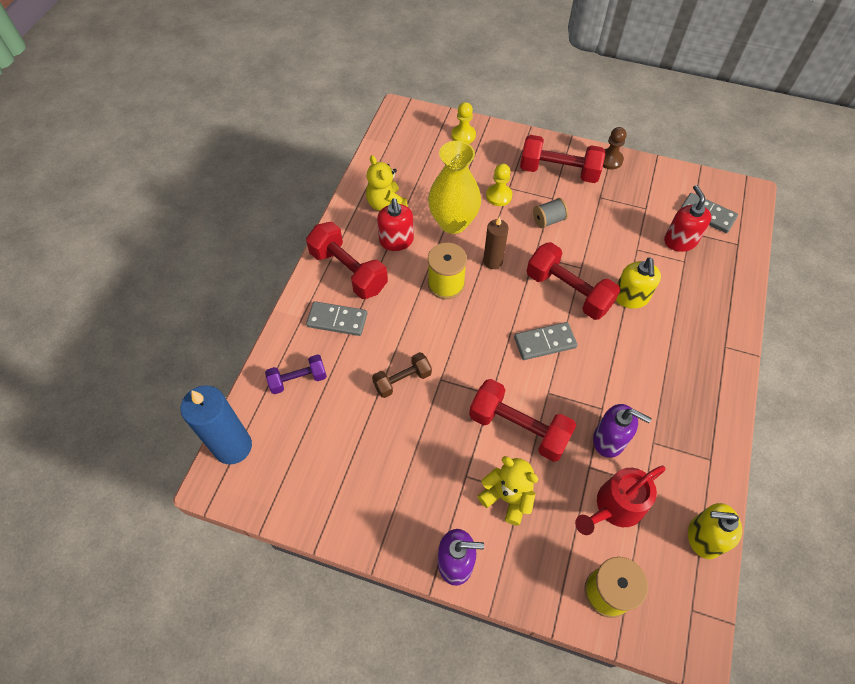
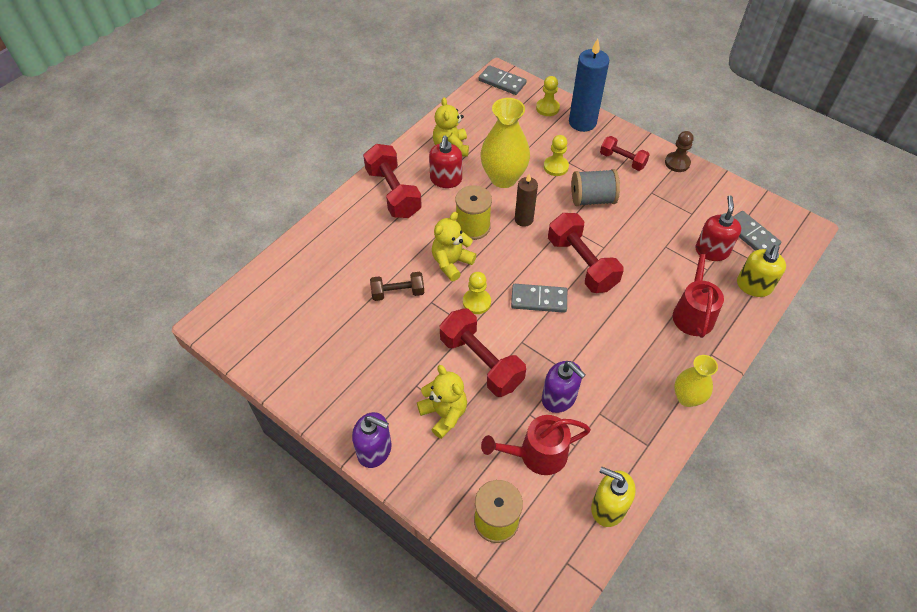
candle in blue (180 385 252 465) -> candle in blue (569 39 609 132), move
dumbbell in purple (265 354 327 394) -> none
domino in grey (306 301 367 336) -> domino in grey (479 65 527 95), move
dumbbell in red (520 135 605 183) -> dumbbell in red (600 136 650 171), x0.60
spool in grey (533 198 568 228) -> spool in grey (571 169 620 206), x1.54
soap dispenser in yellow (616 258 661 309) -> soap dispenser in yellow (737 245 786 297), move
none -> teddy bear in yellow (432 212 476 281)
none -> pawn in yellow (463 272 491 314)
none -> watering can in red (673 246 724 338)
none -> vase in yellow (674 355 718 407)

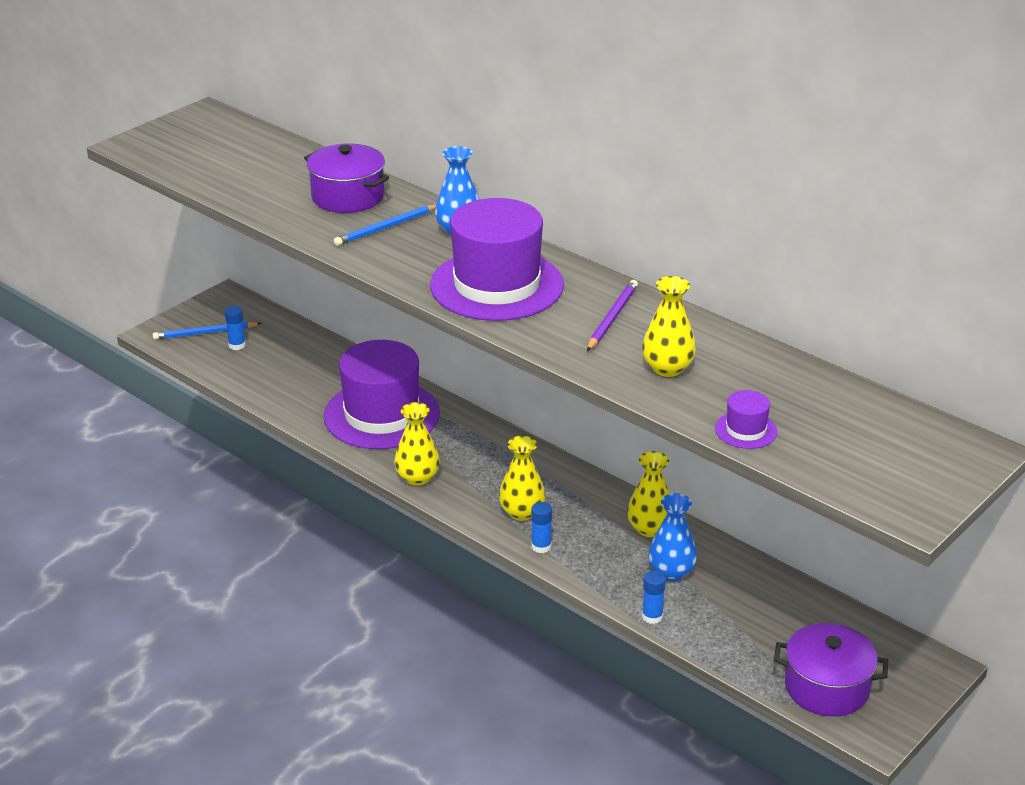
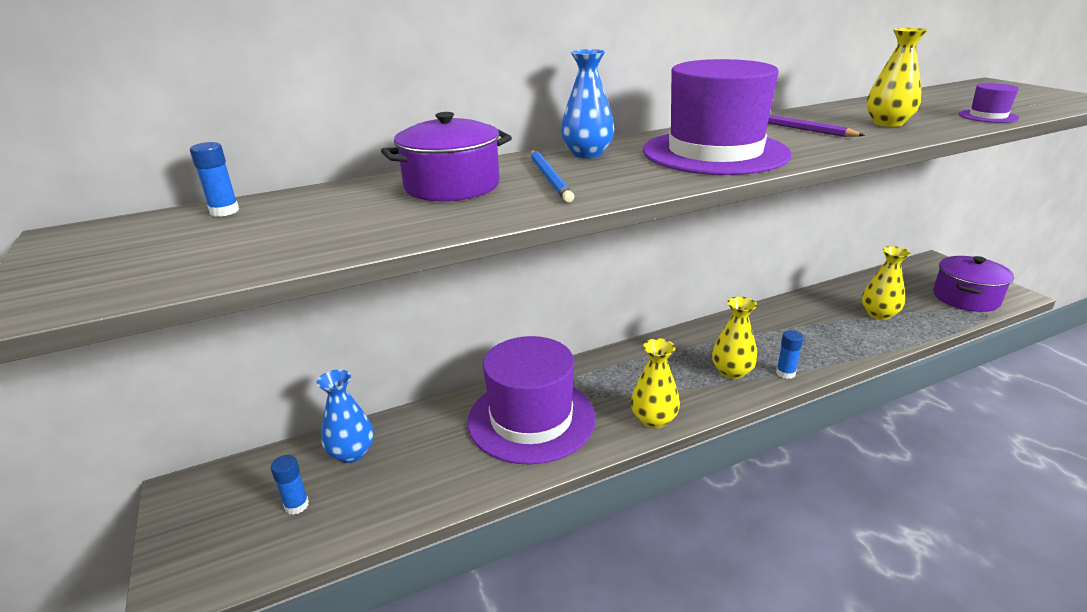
pencil in blue (153 321 261 340) -> none
vase in yellow (627 451 670 537) -> vase in yellow (862 246 910 320), move
glue stick in blue (642 570 666 624) -> glue stick in blue (190 142 239 217), move
vase in blue (648 493 697 581) -> vase in blue (317 369 374 463), move

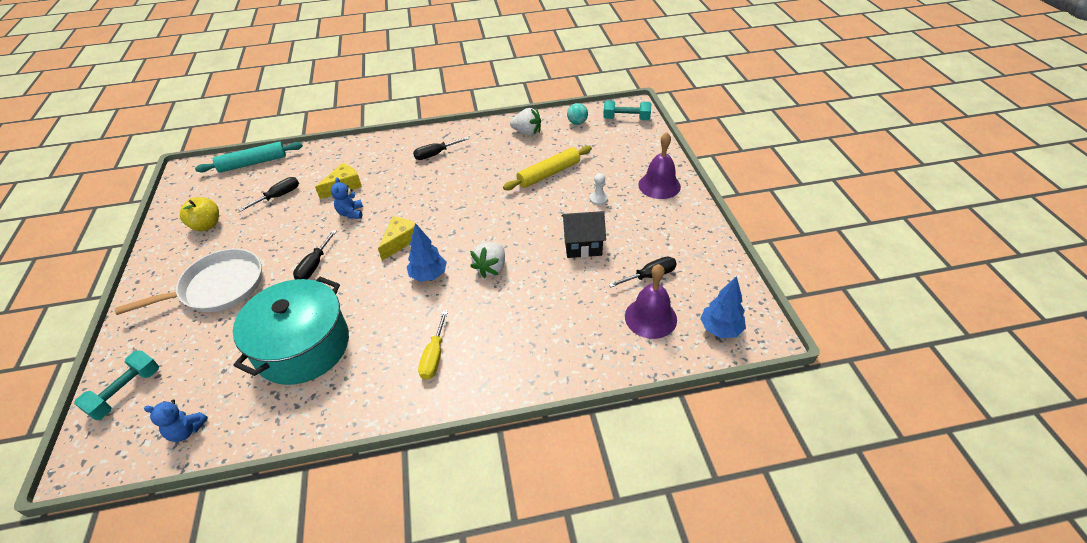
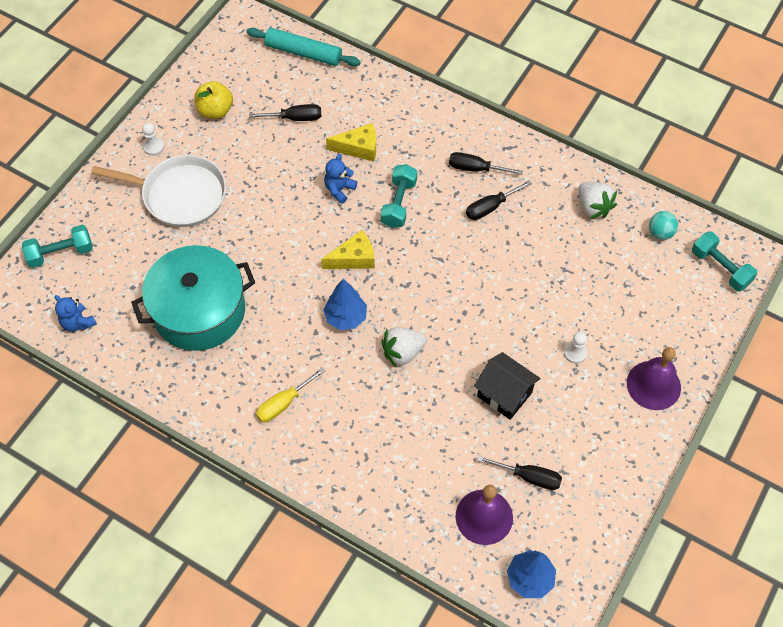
screwdriver in black (293 230 337 279) -> screwdriver in black (466 180 532 220), move
rolling pin in yellow (503 146 592 190) -> none
none -> pawn in white (142 123 164 156)
none -> dumbbell in turquoise (381 164 417 228)

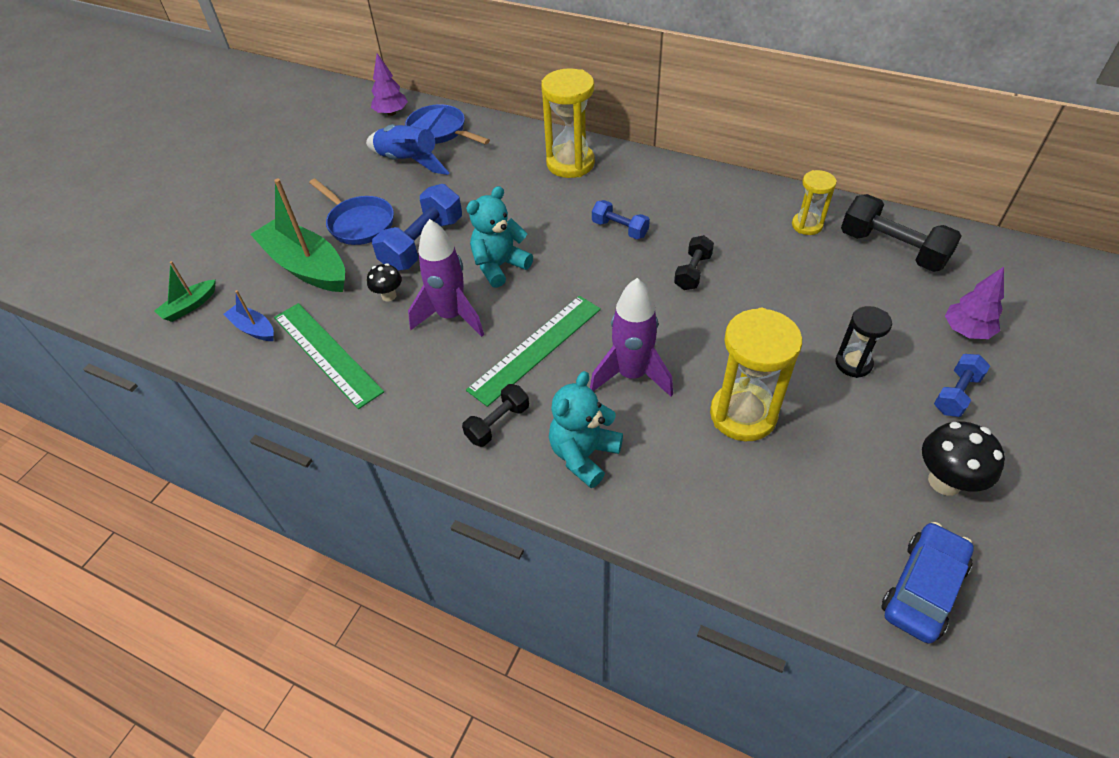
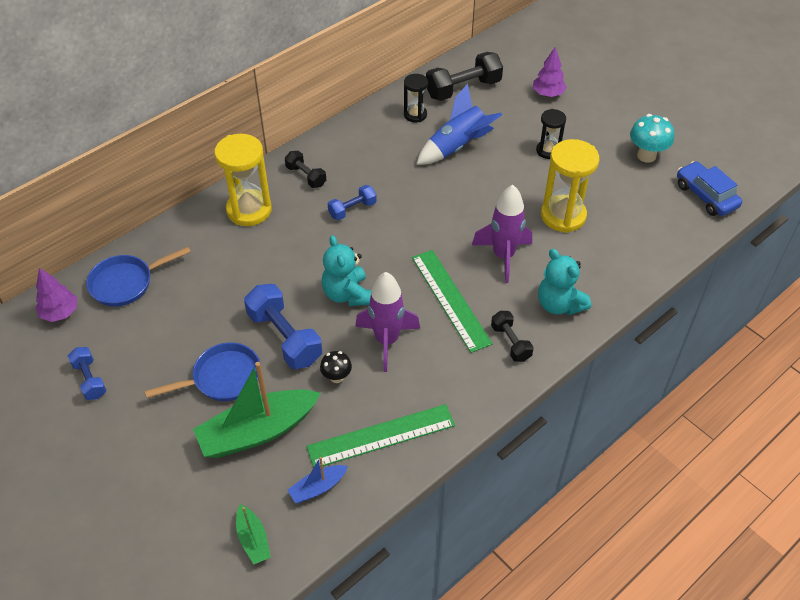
rocket in blue (366 107 449 175) -> rocket in blue (416 84 502 165), move
dumbbell in black (674 235 714 290) -> dumbbell in black (285 151 326 188), move
hourglass in yellow (792 170 837 235) -> hourglass in black (404 74 428 122)
mushroom in black (922 422 1005 496) -> mushroom in turquoise (630 114 674 163)
dumbbell in blue (934 354 990 417) -> dumbbell in blue (68 347 107 400), move

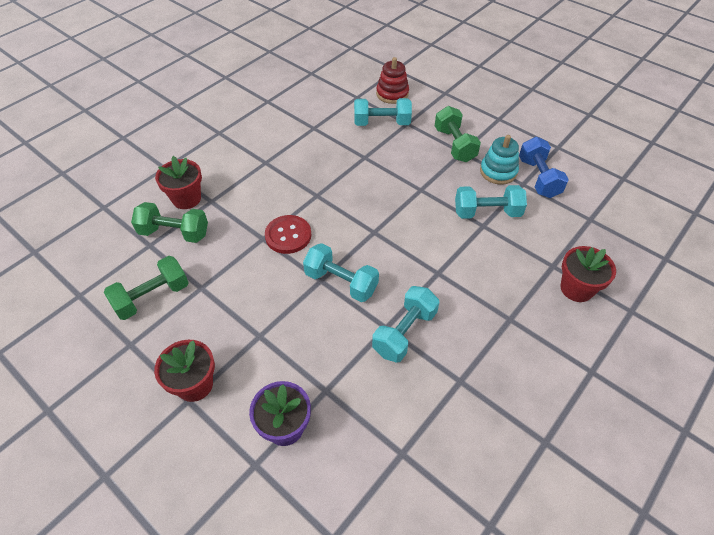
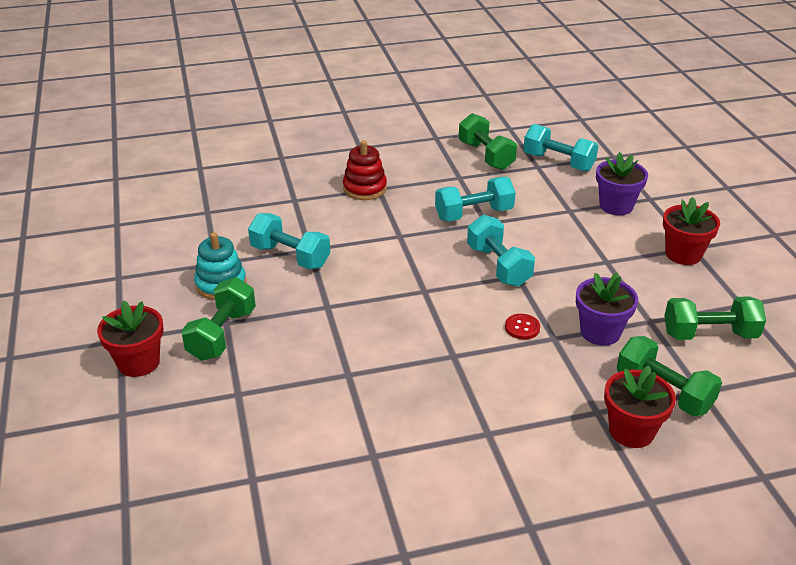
button in red (265 215 311 254) -> button in red (505 314 540 340), x0.57
dumbbell in turquoise (354 98 412 126) -> dumbbell in turquoise (523 124 598 172), move
stacking toy in red (376 57 409 104) -> stacking toy in red (343 140 387 200), move
dumbbell in blue (519 137 569 198) -> none
flower pot in red (560 246 616 302) -> flower pot in red (97 300 163 377), move
none -> dumbbell in green (459 113 517 170)
none -> flower pot in purple (576 273 638 346)

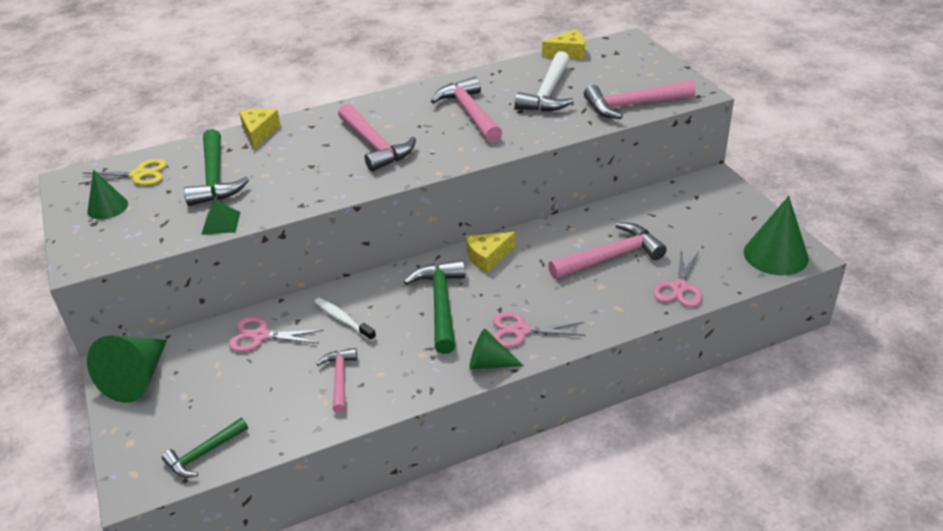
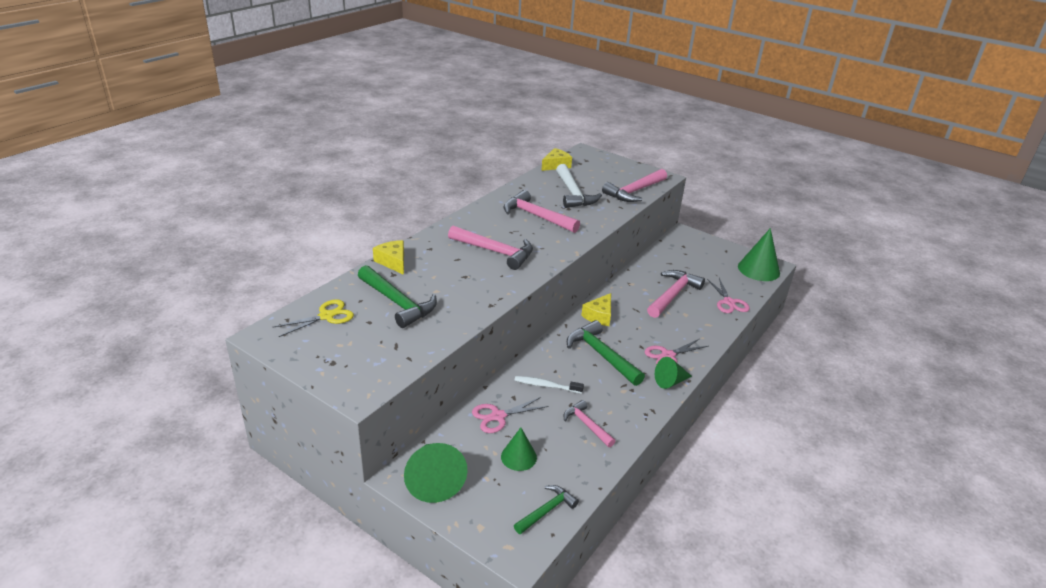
cone in green (87 169 128 219) -> cone in green (501 428 537 471), move
hammer in green (162 418 248 478) -> hammer in green (514 485 579 534), 150 degrees counterclockwise
pyramid in green (201 200 240 235) -> none

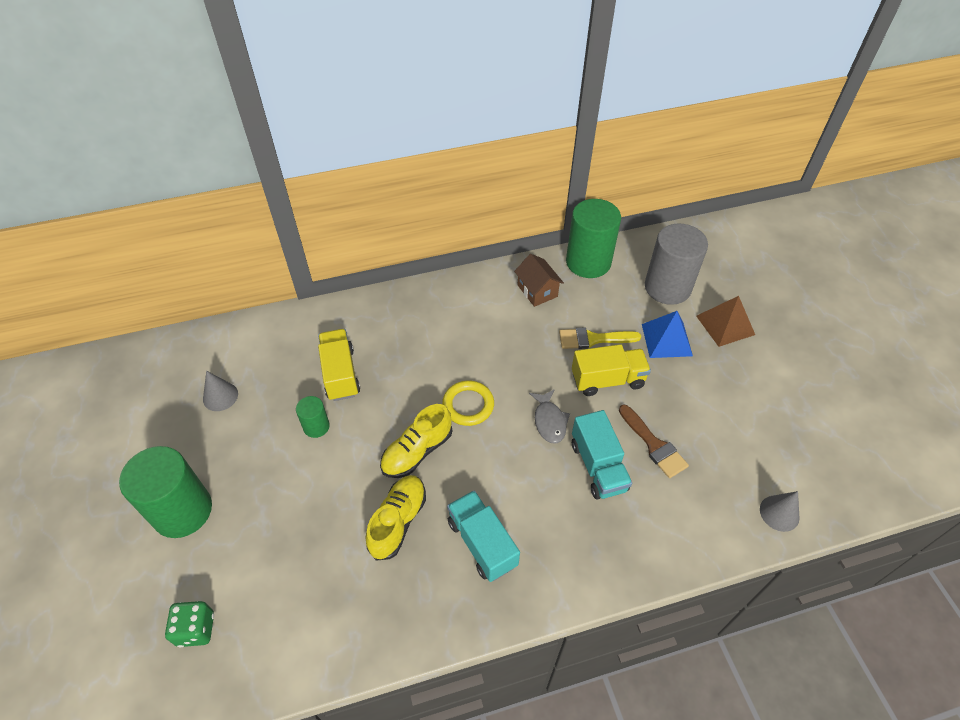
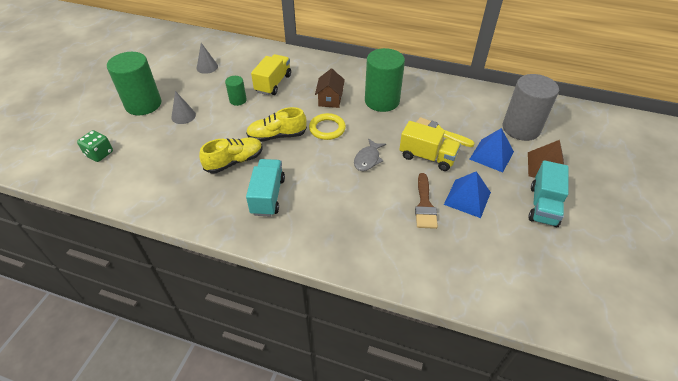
house in brown (514 254 564 307) -> house in brown (315 69 345 108), move
cylinder in green (566 199 621 278) -> cylinder in green (365 48 405 112), move
truck in turquoise (572 410 632 499) -> truck in turquoise (528 160 569 227), move
cone in grey (760 491 800 532) -> cone in grey (171 91 196 124), move
none -> pyramid in blue (444 171 491 218)

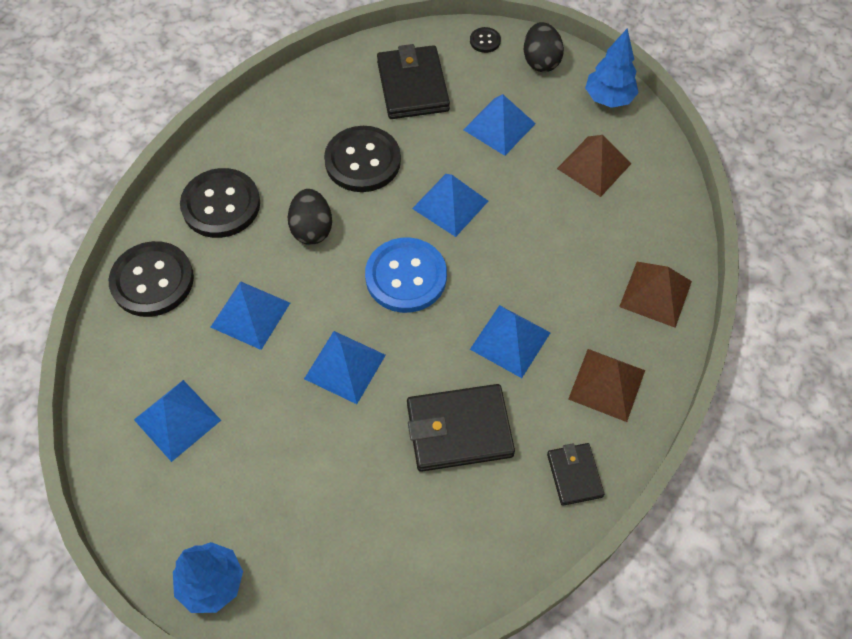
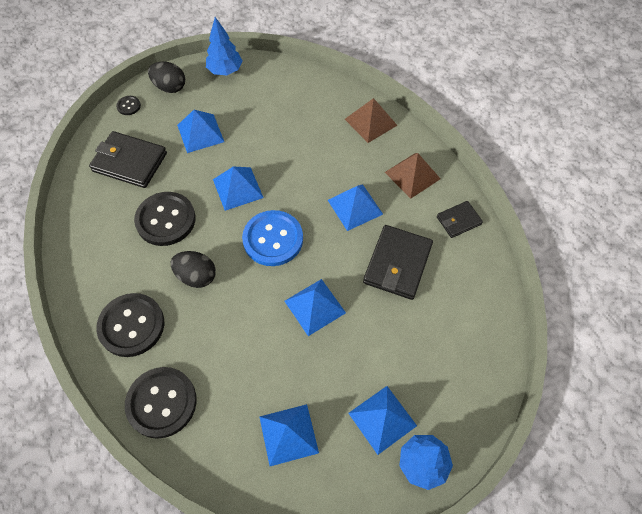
pyramid in blue (211 281 290 350) -> pyramid in blue (348 386 417 455), move
wallet in black (547 443 604 506) -> wallet in black (437 201 483 238), 45 degrees counterclockwise
pyramid in brown (557 135 631 197) -> none

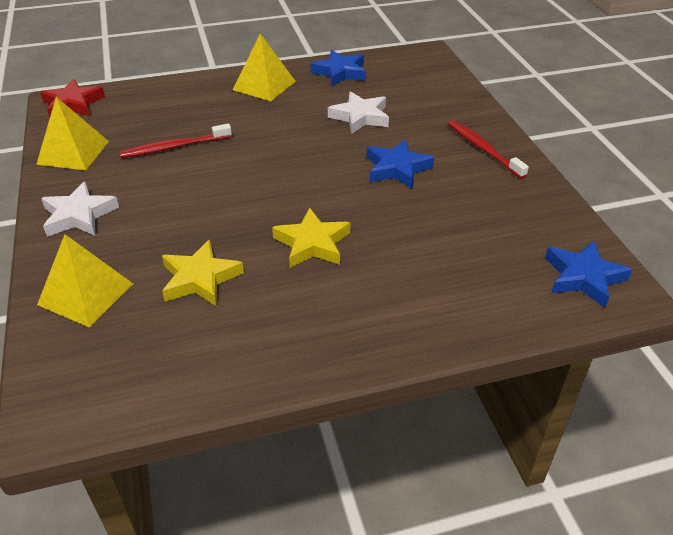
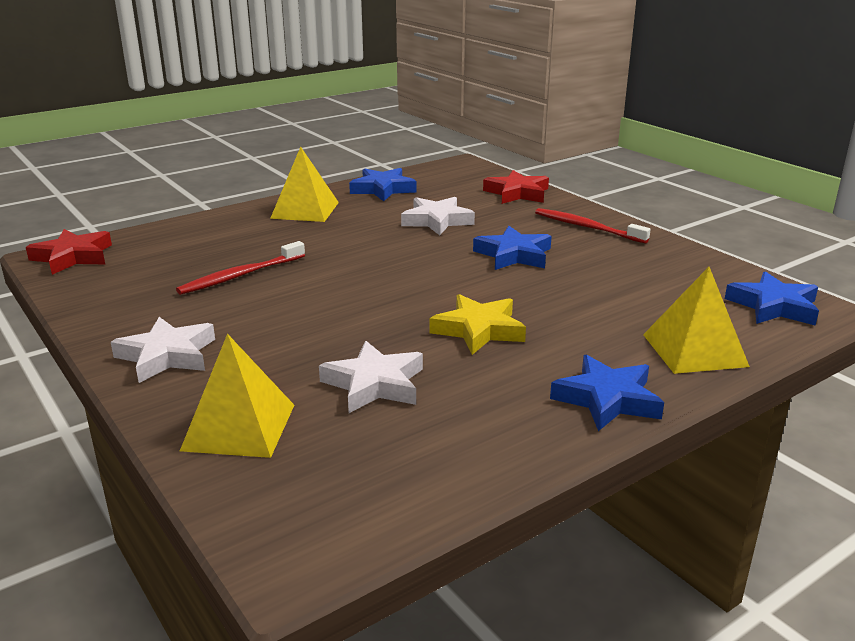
pyramid in yellow (36 97 109 170) -> pyramid in yellow (643 267 750 374), move
star in yellow (162 240 244 306) -> star in white (319 341 423 413)
none -> star in red (483 170 549 204)
none -> star in blue (550 354 664 431)

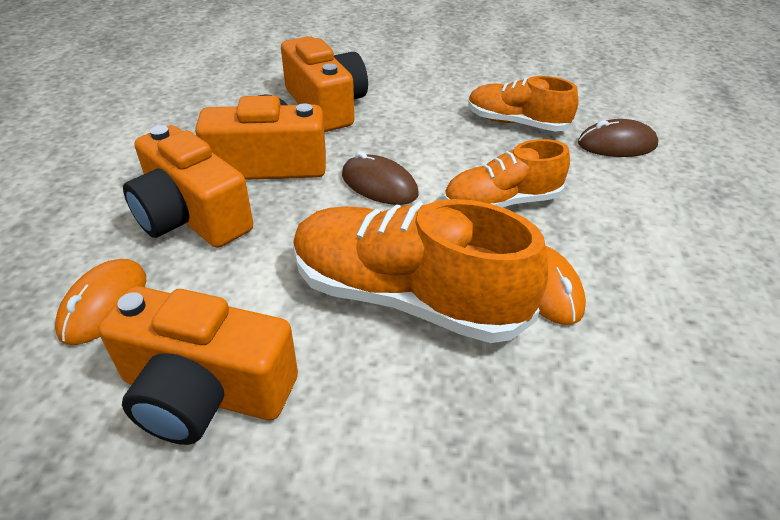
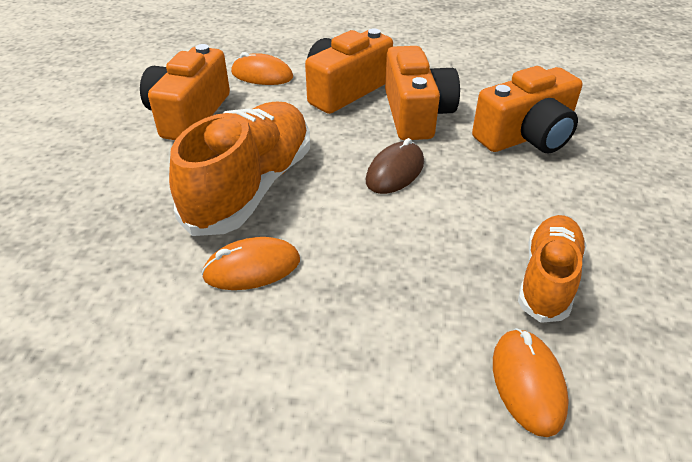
shoe in orange (444 139 570 207) -> none
mouse in brown (578 119 658 157) -> mouse in orange (493 328 569 437)

